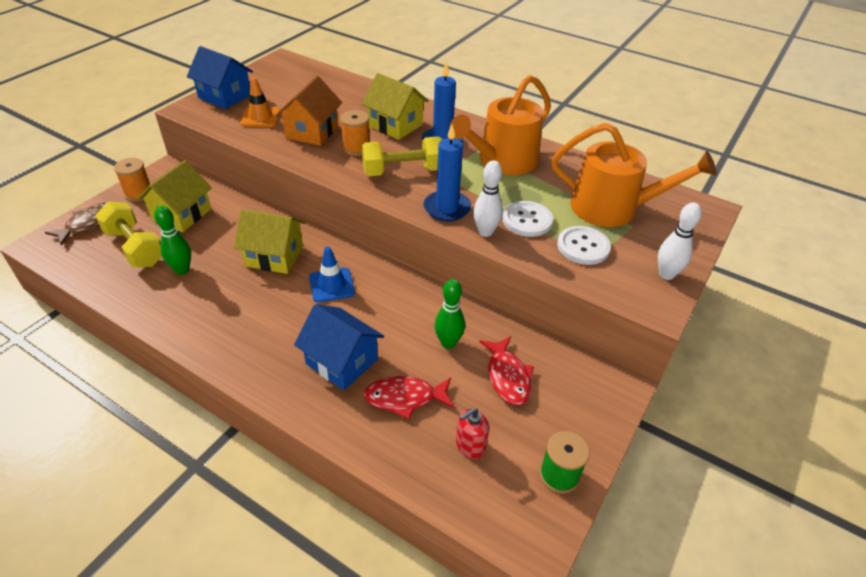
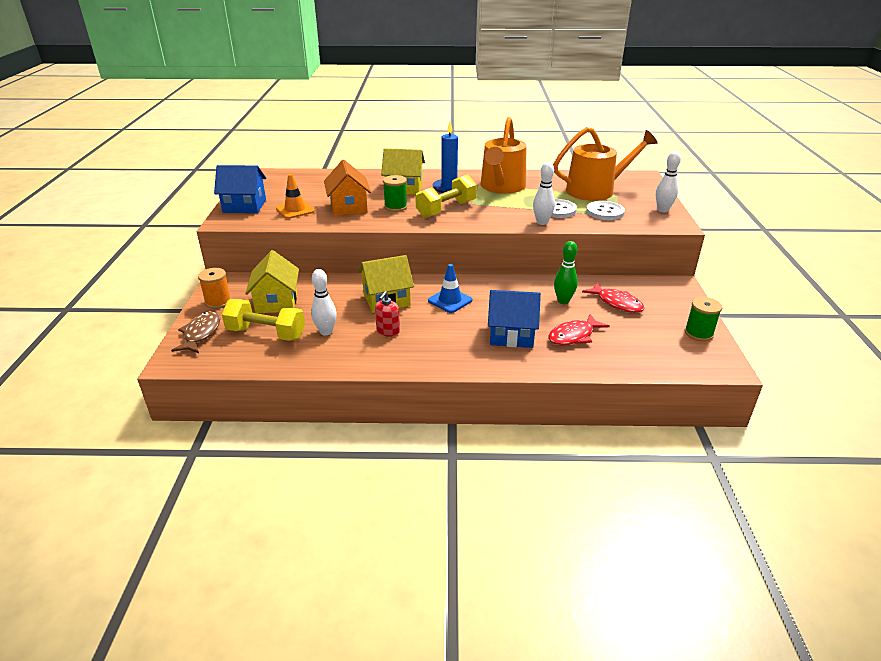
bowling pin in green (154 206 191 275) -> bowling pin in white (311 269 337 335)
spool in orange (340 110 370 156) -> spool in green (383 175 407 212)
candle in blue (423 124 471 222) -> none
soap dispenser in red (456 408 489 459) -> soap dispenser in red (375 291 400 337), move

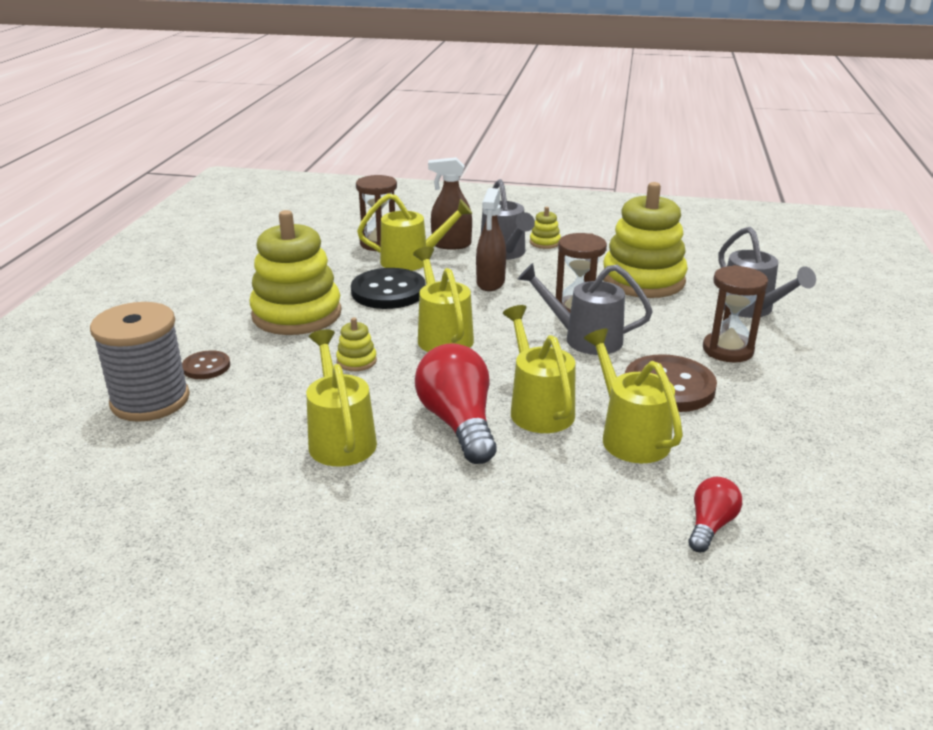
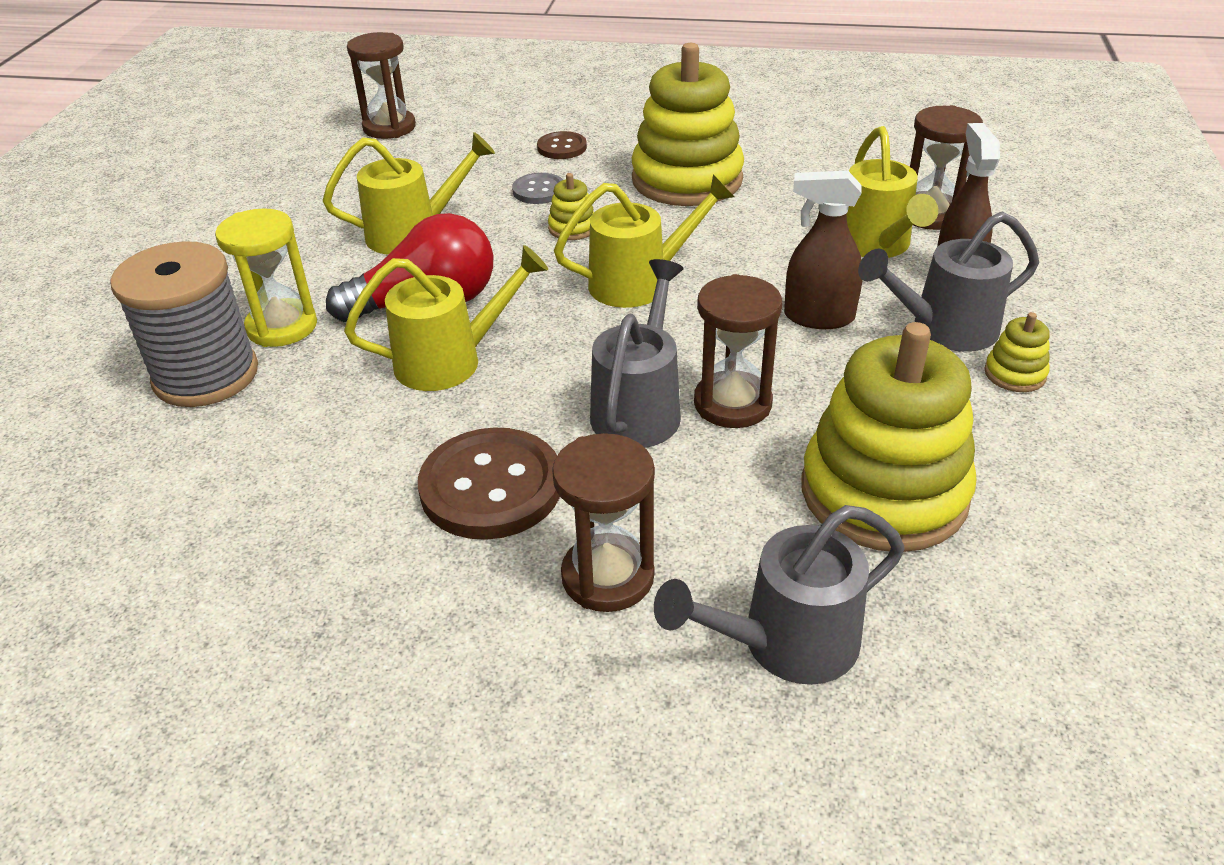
spool in grey (90 302 190 422) -> spool in grey (110 241 258 407), move
button in black (351 268 425 309) -> none
watering can in yellow (584 329 683 463) -> none
light bulb in red (688 477 742 552) -> none
none -> hourglass in yellow (215 208 317 347)
none -> hourglass in brown (347 32 416 139)
none -> button in grey (512 173 563 204)

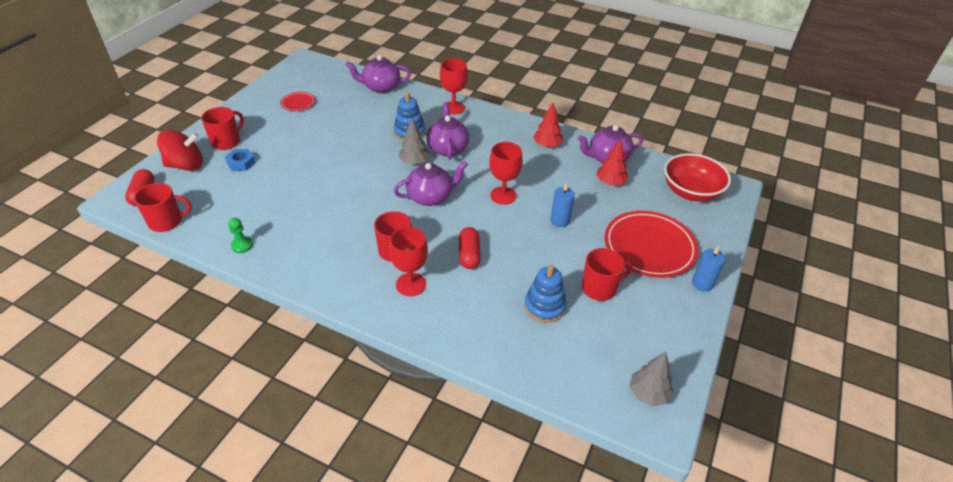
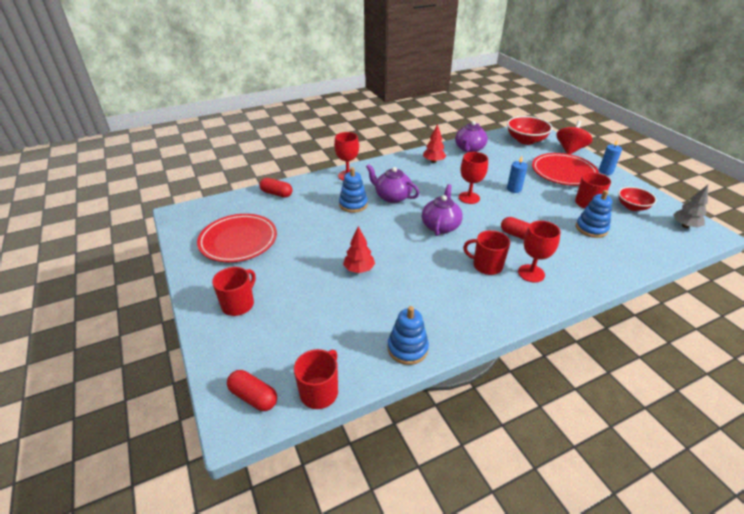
spinning top in red (157 130 203 171) -> spinning top in red (556 120 593 154), move
mug in red (201 107 244 150) -> mug in red (212 267 256 316), 45 degrees clockwise
nut in blue (225 149 255 171) -> none
pawn in green (228 218 253 253) -> stacking toy in blue (388 306 429 365)
plate in red (280 92 315 111) -> plate in red (197 214 277 262), x2.15
teapot in purple (345 55 411 93) -> capsule in red (259 178 293 198)
tree in grey (399 119 430 164) -> none
tree in red (596 139 628 185) -> tree in red (343 226 375 273), move
none -> bowl in red (618 187 657 211)

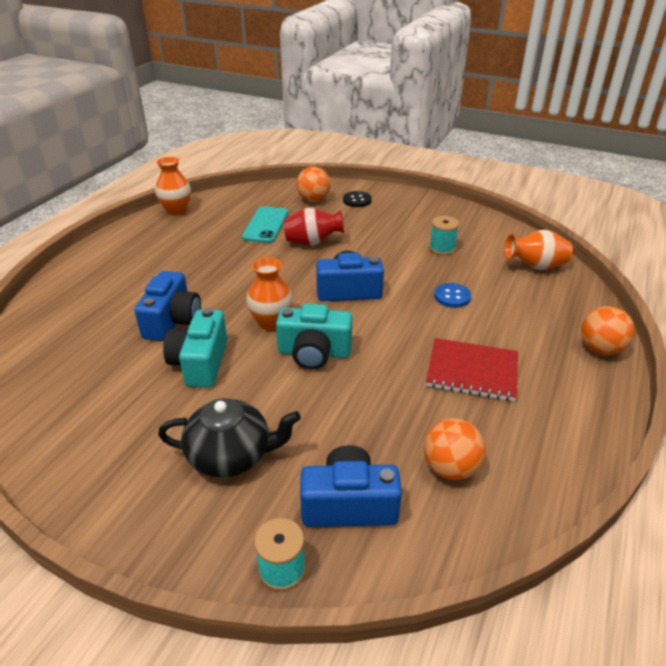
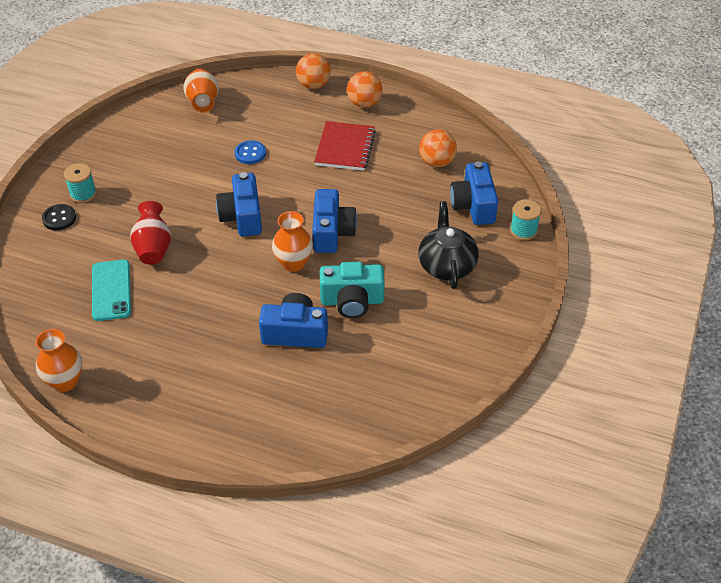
phone in turquoise (242 206 288 243) -> phone in turquoise (92 260 131 321), 75 degrees clockwise
camera in turquoise (276 304 352 370) -> camera in blue (312 189 357 253)
ball in orange (296 167 331 202) -> ball in orange (347 71 383 108), move
spool in turquoise (429 216 459 255) -> spool in turquoise (64 163 97 203), move

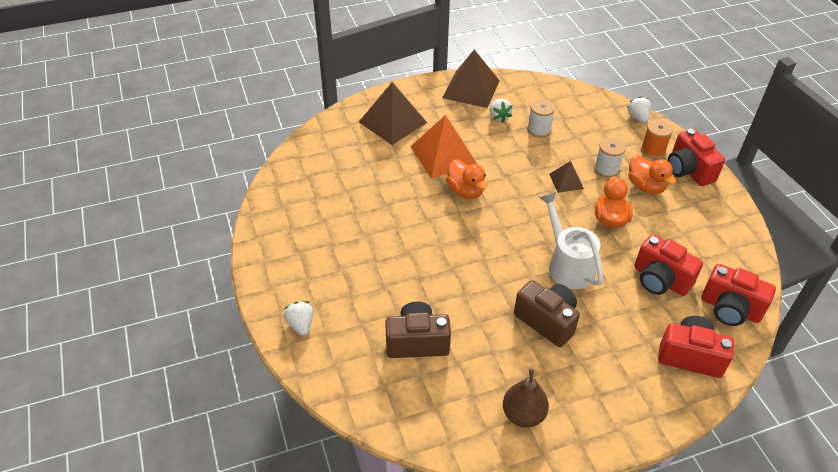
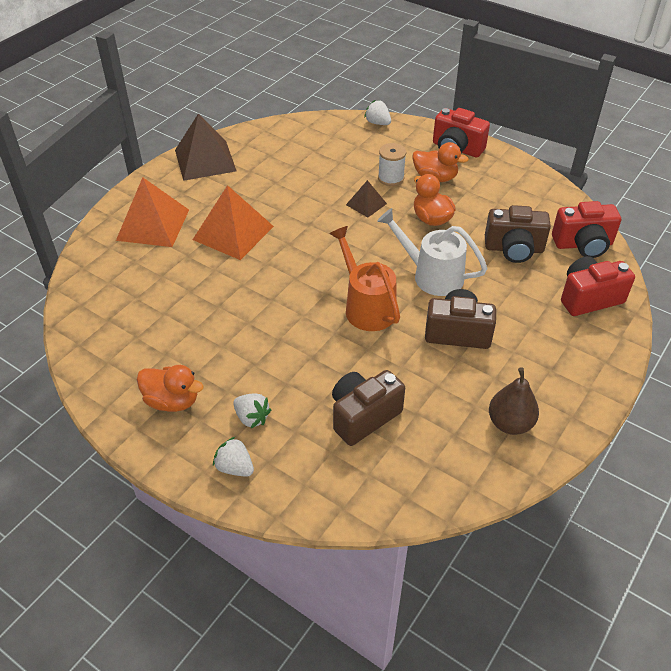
pyramid in brown (359 82 427 145) -> pyramid in orange (116 177 189 247)
duck in orange (446 159 487 199) -> duck in orange (137 365 204 412), move
strawberry in white (490 99 512 123) -> strawberry in white (233 393 272 428), move
spool in white (527 99 555 138) -> none
camera in red (634 234 703 296) -> camera in brown (485 205 551 263)
spool in orange (641 119 673 159) -> none
none -> watering can in orange (329 226 400 331)

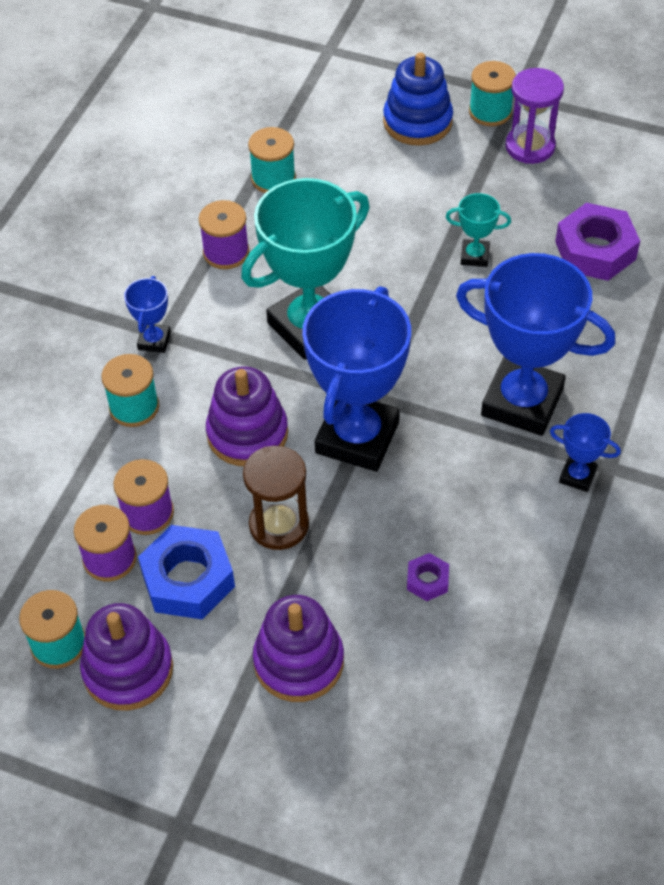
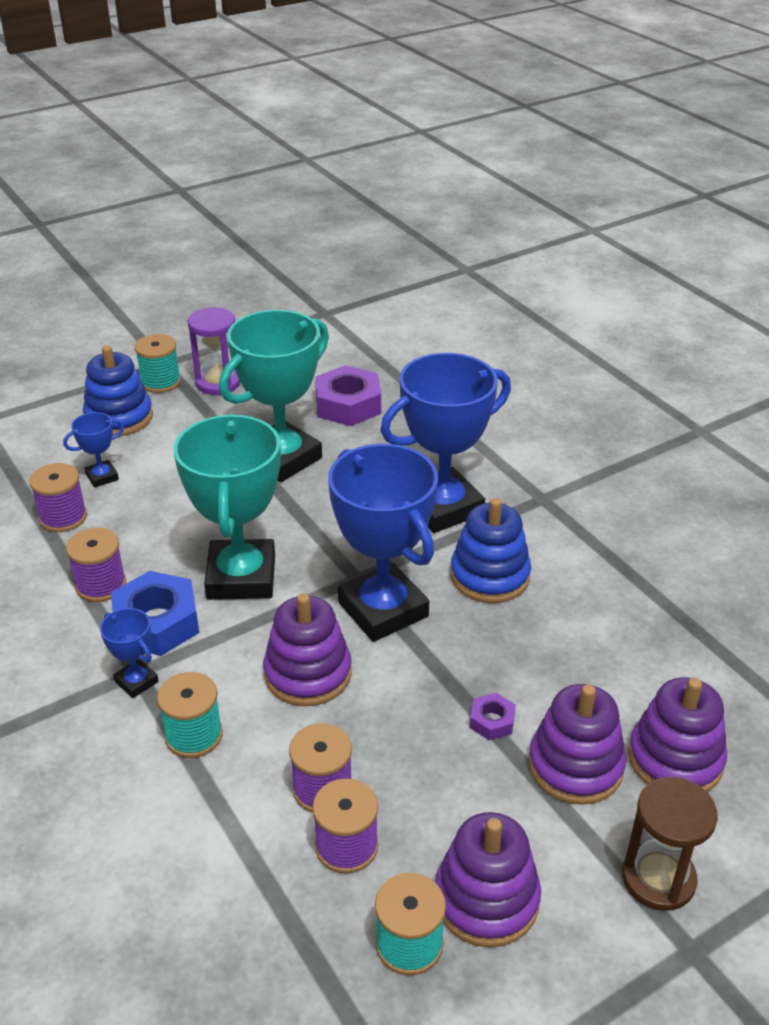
nut in blue (138 525 235 619) -> nut in blue (111 571 199 656), move
hourglass in brown (243 446 309 550) -> hourglass in brown (622 777 718 911), move
spool in turquoise (248 127 296 193) -> spool in purple (29 463 87 532)
nut in purple (407 553 449 601) -> nut in purple (470 693 516 740), move
trophy in turquoise (446 193 511 267) -> trophy in turquoise (219 310 329 482), x2.26
trophy in blue (550 413 621 492) -> trophy in blue (63 412 124 488), move
none -> stacking toy in blue (450 498 531 603)
none -> stacking toy in purple (628 677 727 792)

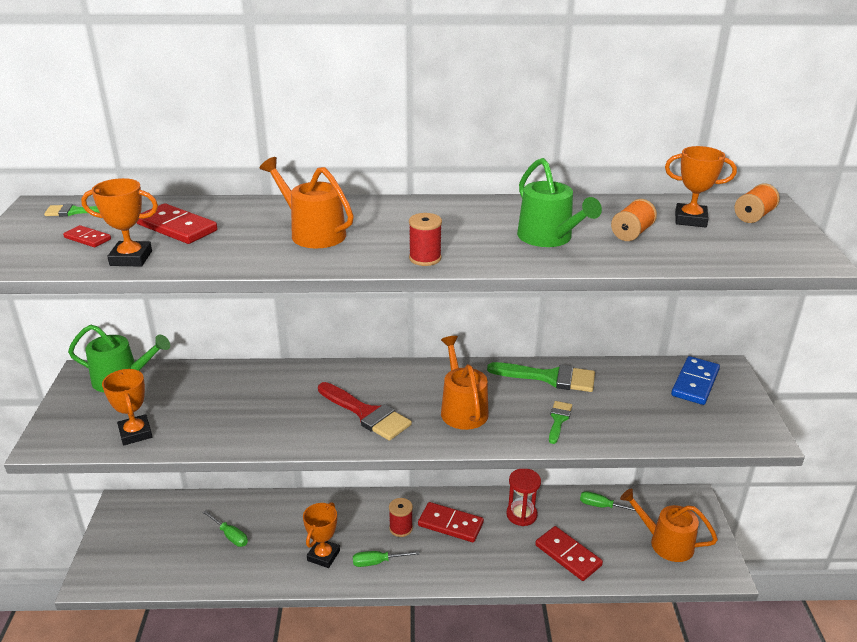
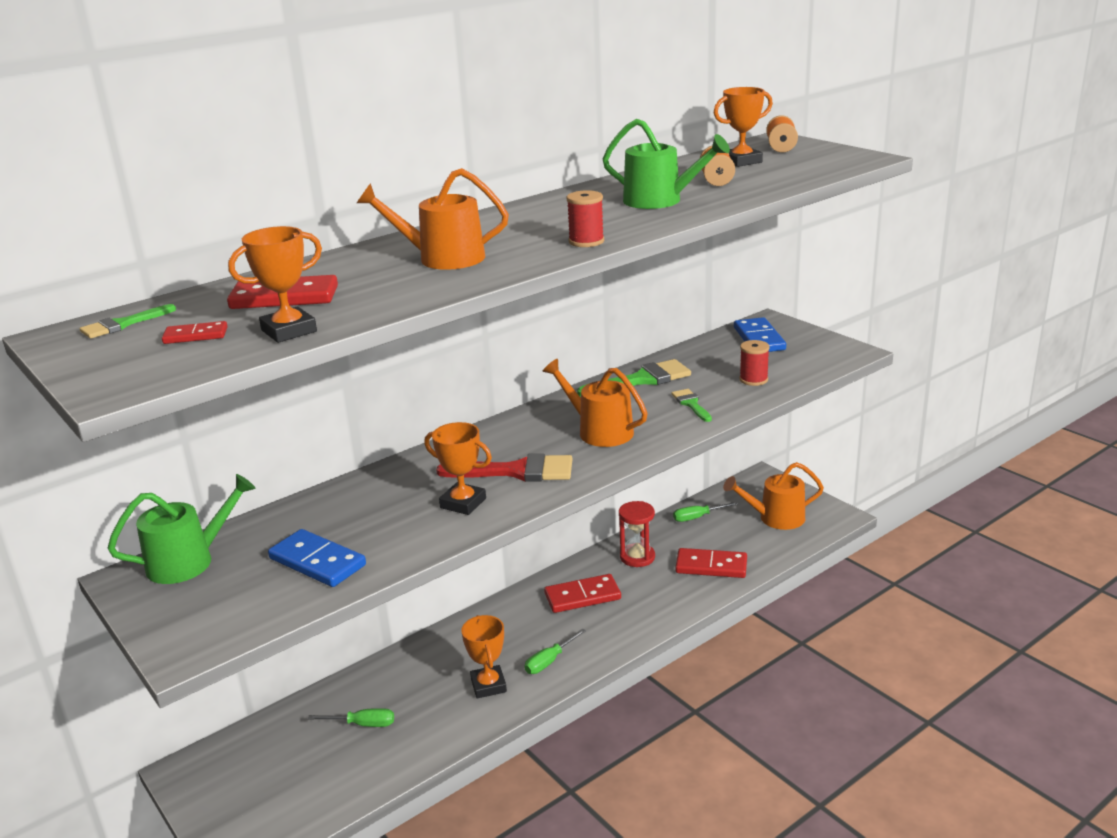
trophy in orange (102 369 152 445) -> trophy in orange (424 422 492 515), move
spool in red (389 498 413 537) -> spool in red (739 340 770 386), move
none -> domino in blue (268 529 366 587)

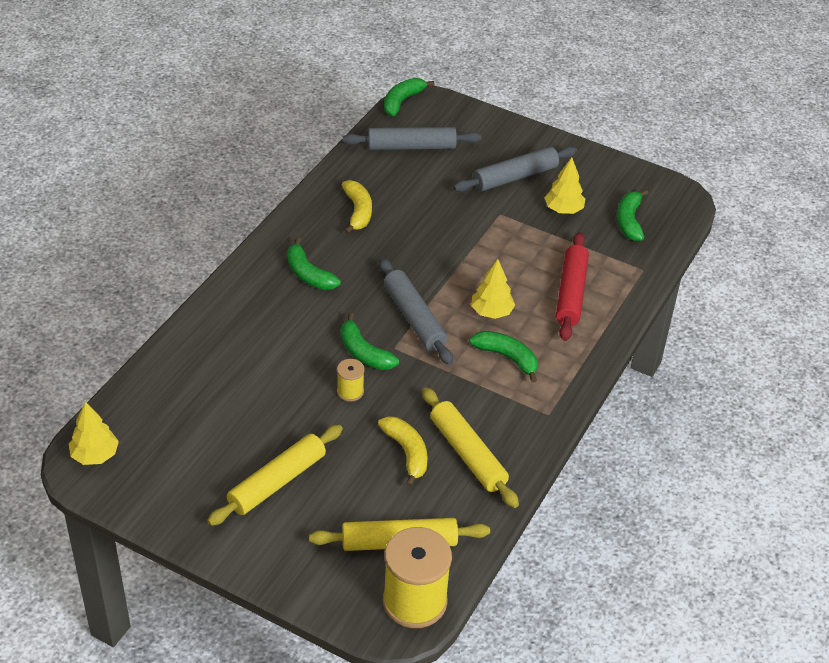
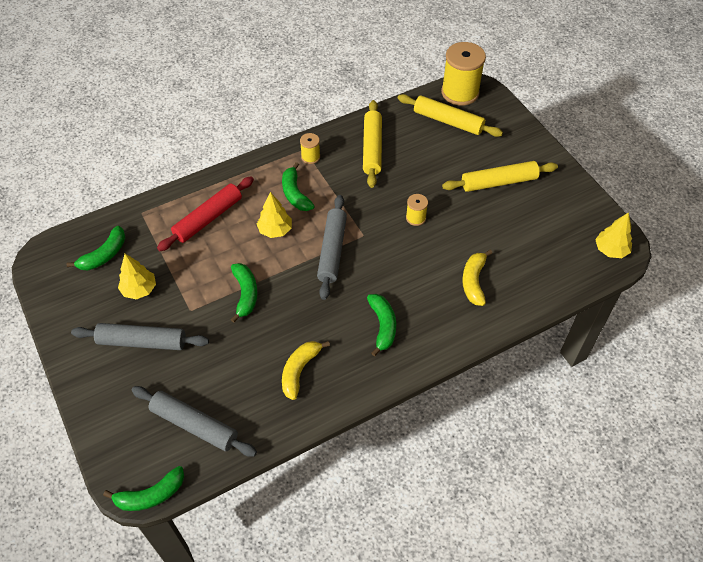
banana in green (341 313 399 370) -> banana in green (231 263 258 323), move
banana in yellow (378 416 428 487) -> banana in yellow (462 250 492 306), move
none -> spool in yellow (300 133 320 164)

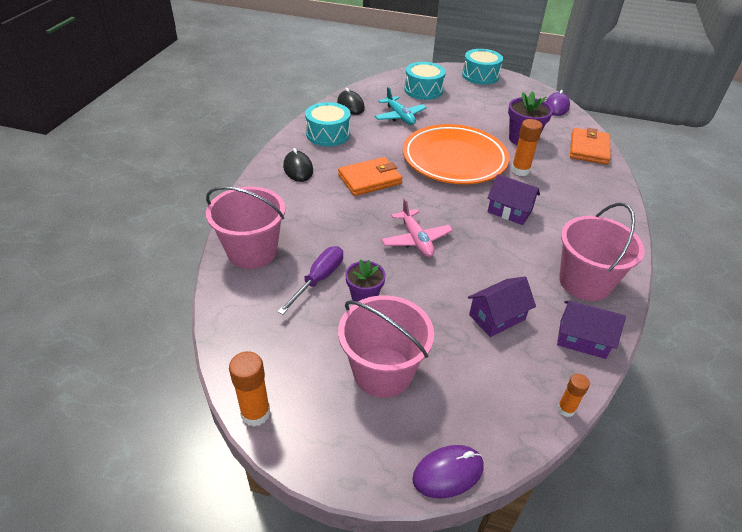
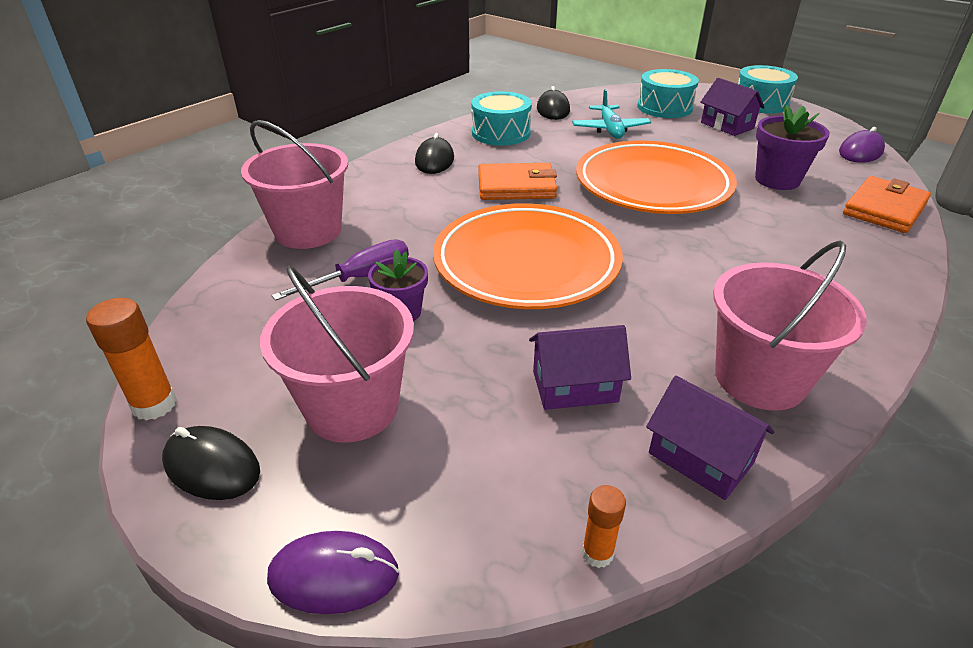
plane in pink (382 198 453 257) -> plate in orange (433 203 623 309)
house in purple (487 174 540 225) -> house in purple (700 78 765 136), move
glue stick in orange (511 119 543 176) -> none
none -> mouse in black (162 426 260 500)

